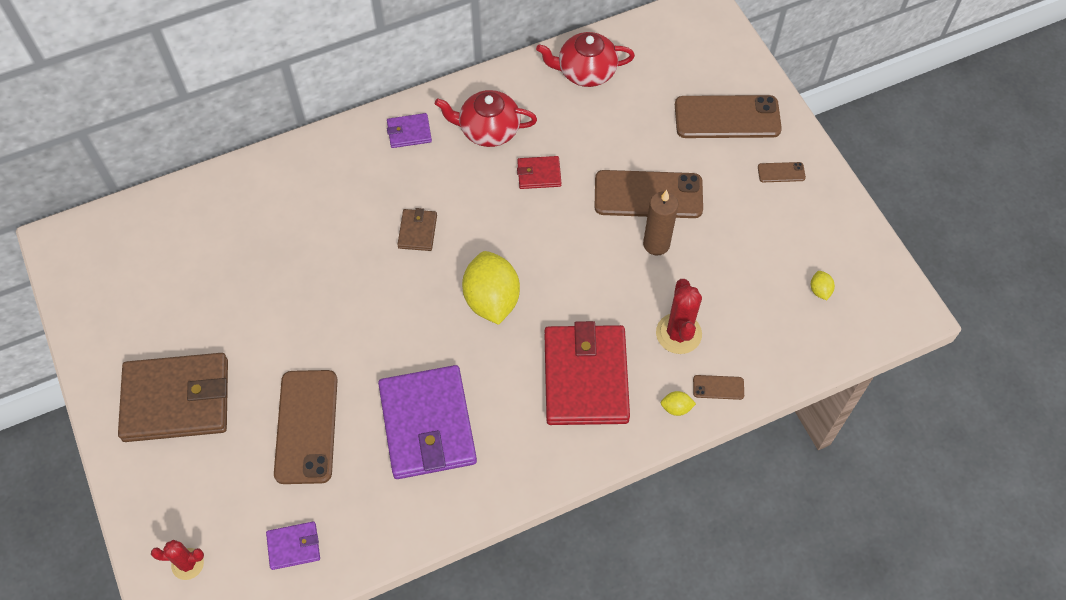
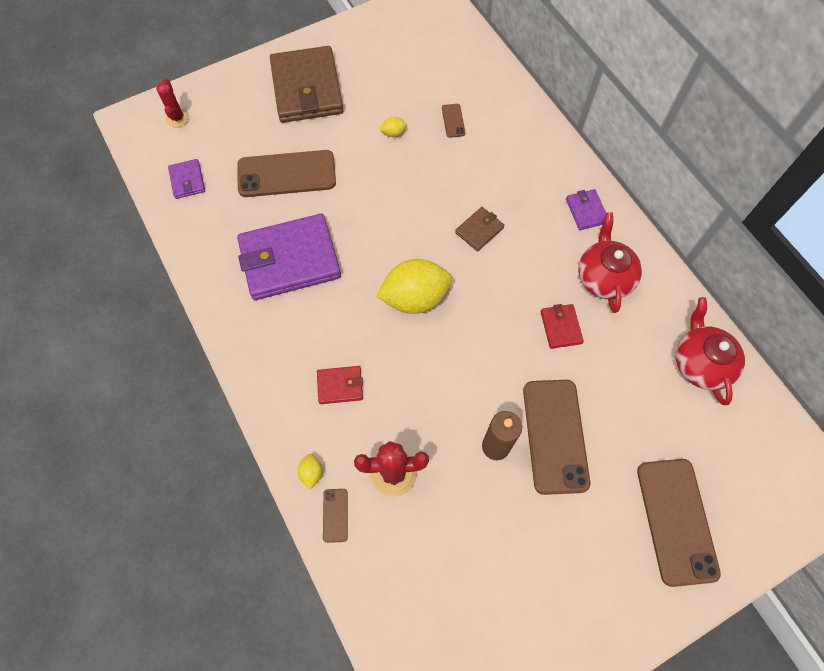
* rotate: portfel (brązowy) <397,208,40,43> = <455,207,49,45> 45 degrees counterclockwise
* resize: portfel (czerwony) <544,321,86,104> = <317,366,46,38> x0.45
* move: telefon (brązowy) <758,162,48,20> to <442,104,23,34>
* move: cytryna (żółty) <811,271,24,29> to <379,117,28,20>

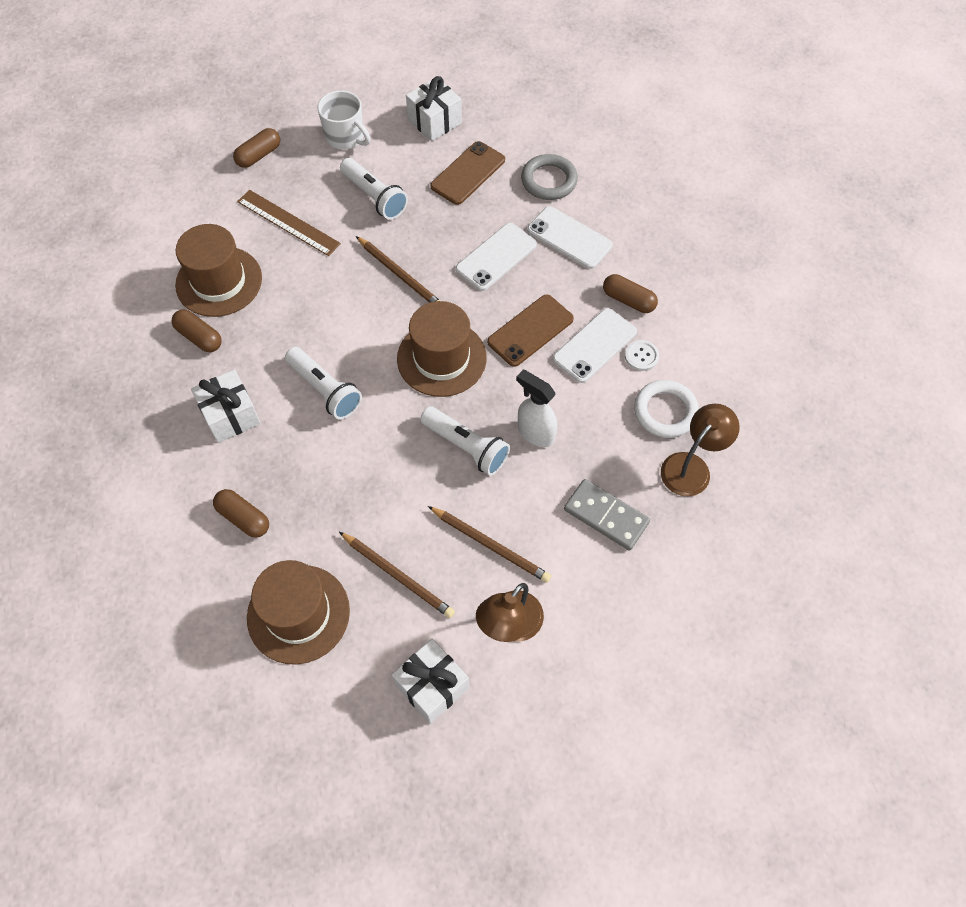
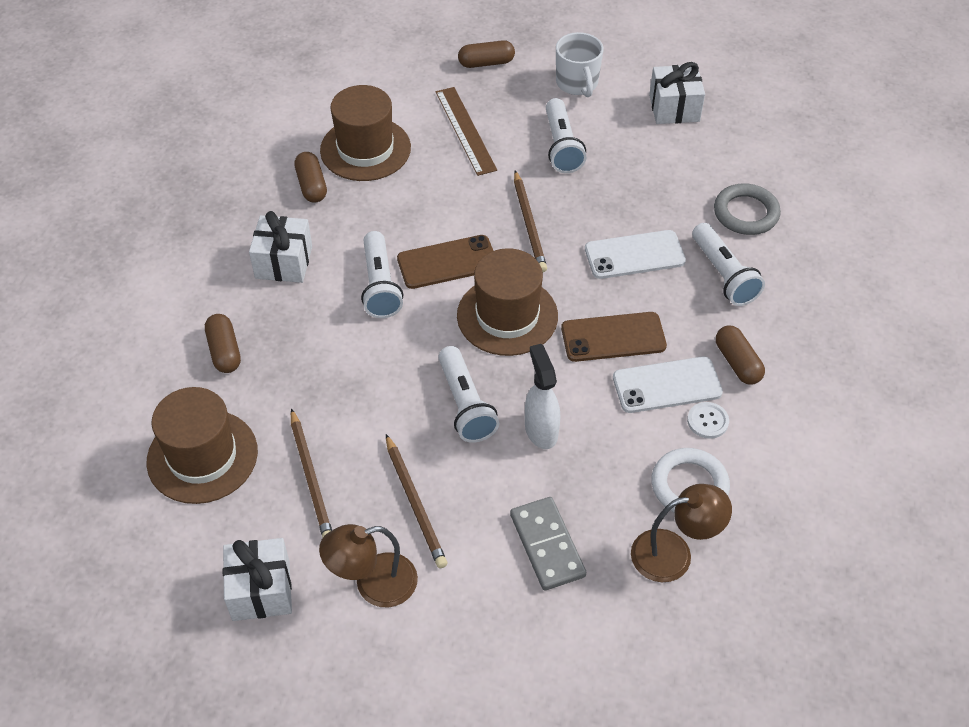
* move: telefon (brązowy) <430,141,75,64> to <397,235,96,54>
* replace: telefon (biały) <527,206,86,63> to latarka (biały) <692,223,73,83>

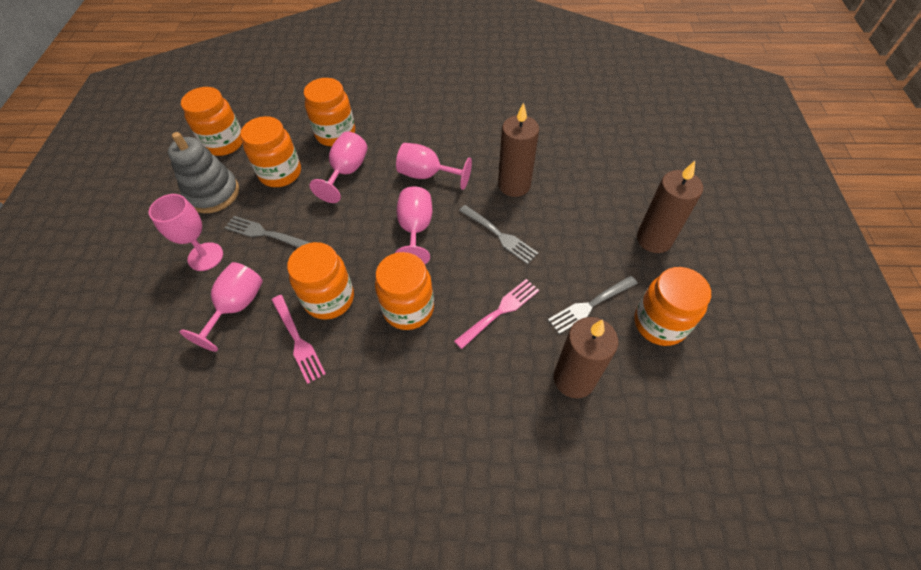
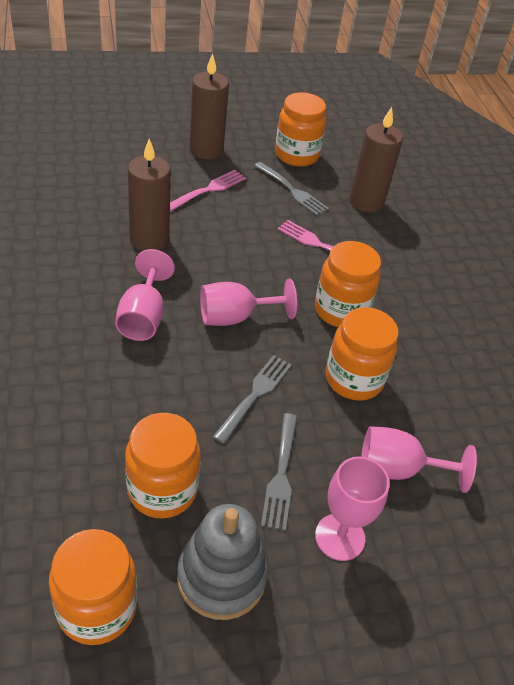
* move: widelec (różowy) <272,295,54,89> to <170,170,76,41>
* delete: słoik (pomarańczowy) <304,78,51,68>
* delete: kielich (różowy) <310,132,58,71>
* move: widelec (szary) <459,205,79,59> to <212,355,80,89>

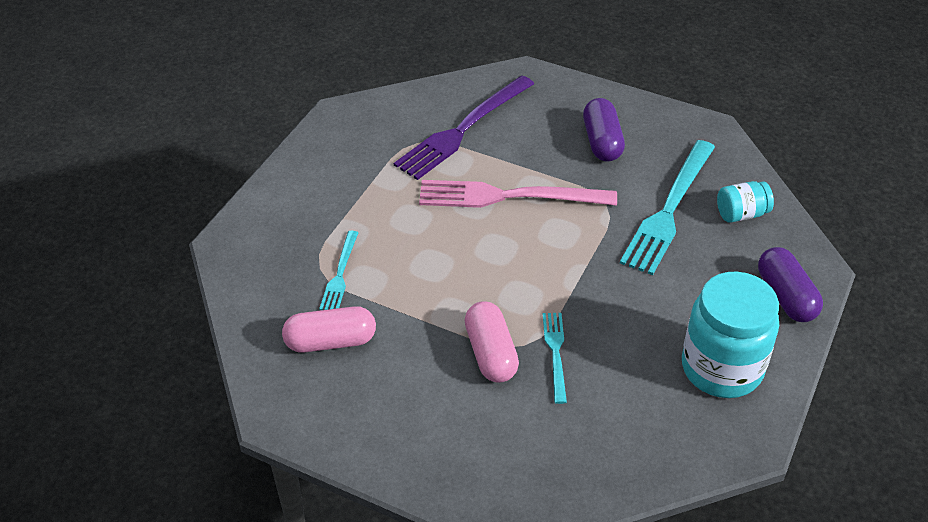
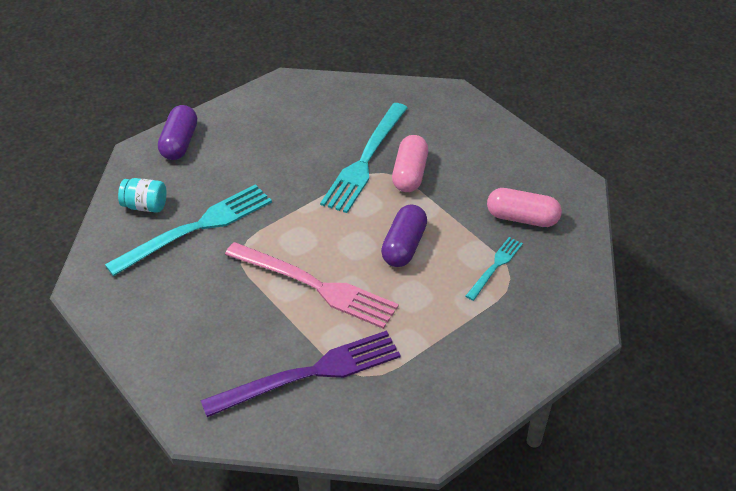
* resize: widelec (turkusowy) <543,313,24,91> = <320,103,88,110> x1.95
* move: kapsułka (fioletowy) <583,98,42,64> to <381,205,46,62>
* delete: słoik (turkusowy) <682,272,97,126>

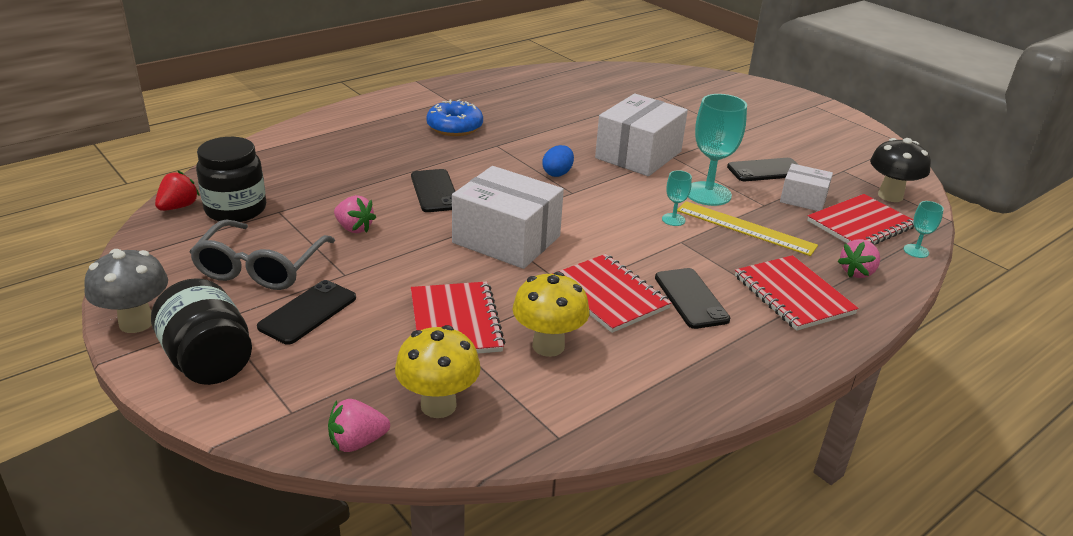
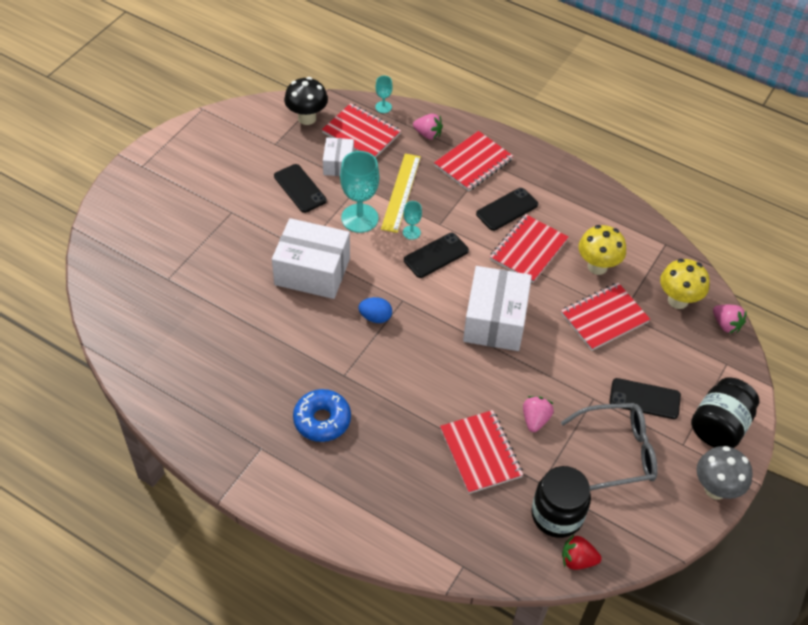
* move: telefon (czarny) <411,169,44,43> to <404,233,65,45>
* insert: zeszyt (czerwony) <440,410,83,84>

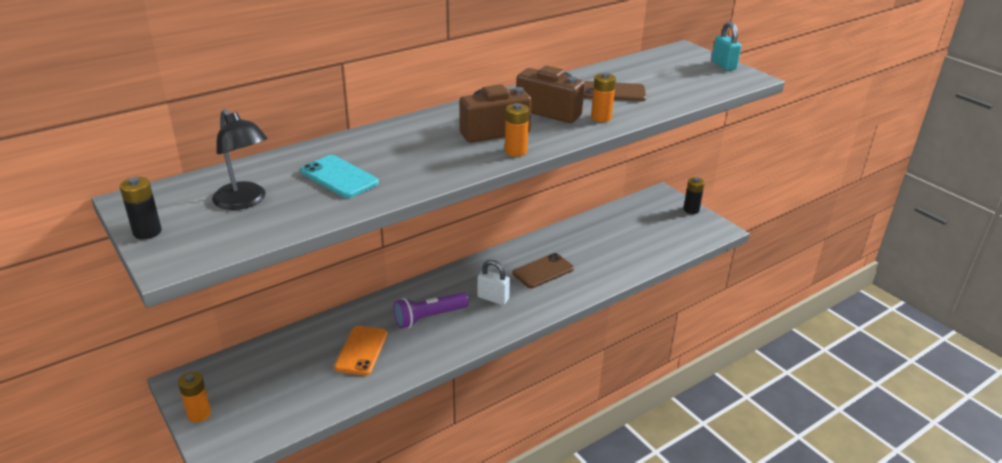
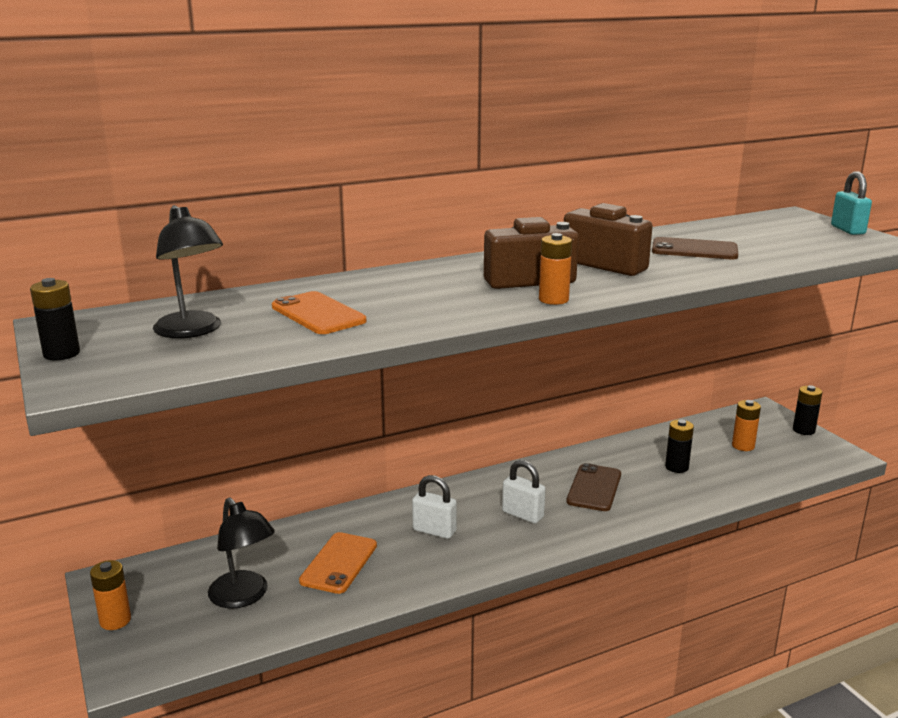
* recolor: telefon (turkusowy) <301,155,78,43> to telefon (pomarańczowy) <272,291,94,43>
* replace: latarka (fioletowy) <393,292,76,37> to kłódka (biały) <412,475,45,64>
* rotate: telefon (brązowy) <512,253,62,35> = <566,463,55,48> 45 degrees counterclockwise
* move: bateria (pomarańczowy) <591,72,25,50> to <732,400,29,51>
* insert: lampka (czarny) <208,498,67,110>
* insert: bateria (czarny) <665,419,29,54>

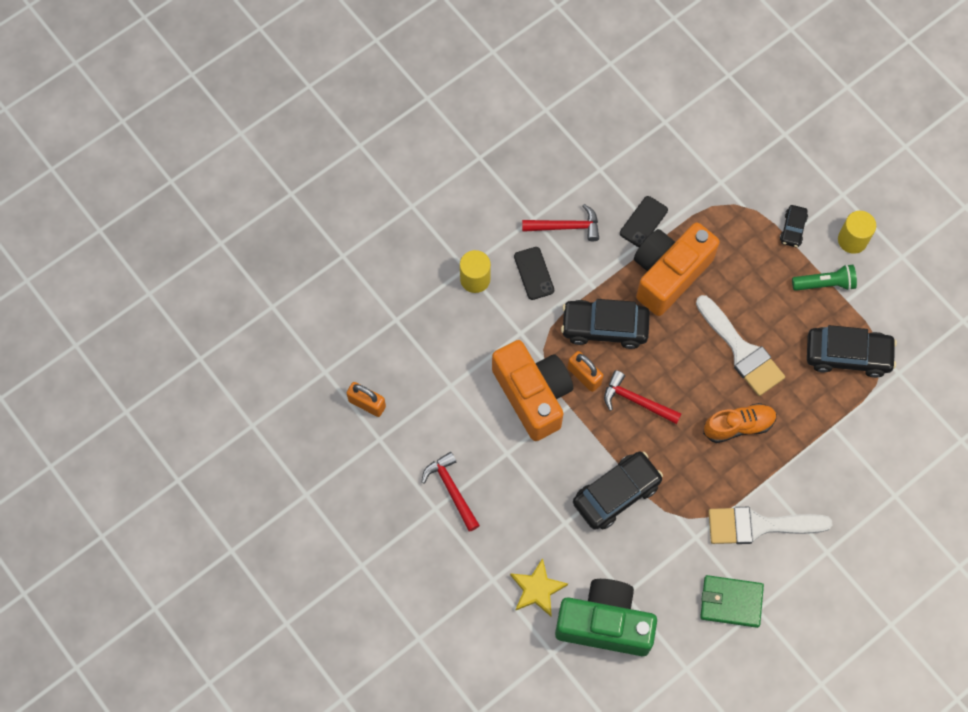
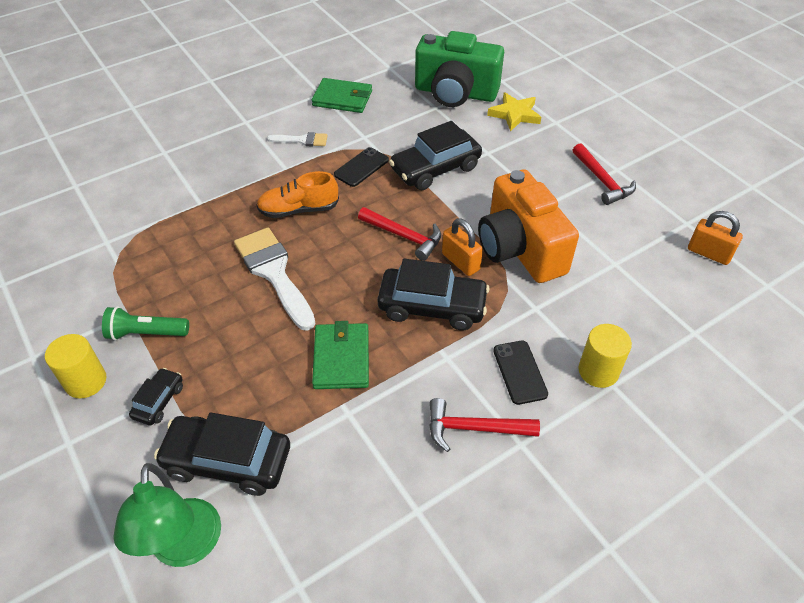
* move: telefon (czarny) <620,196,48,51> to <334,147,55,40>
* replace: aparat fotograficzny (pomarańczowy) <634,222,86,94> to portfel (zielony) <312,321,57,68>
* resize: pędzel (biały) <708,507,124,37> = <267,132,61,14> x0.51
* move: samochód (czarny) <807,325,90,53> to <154,413,136,83>
* insert: lampka (zielony) <113,463,108,104>

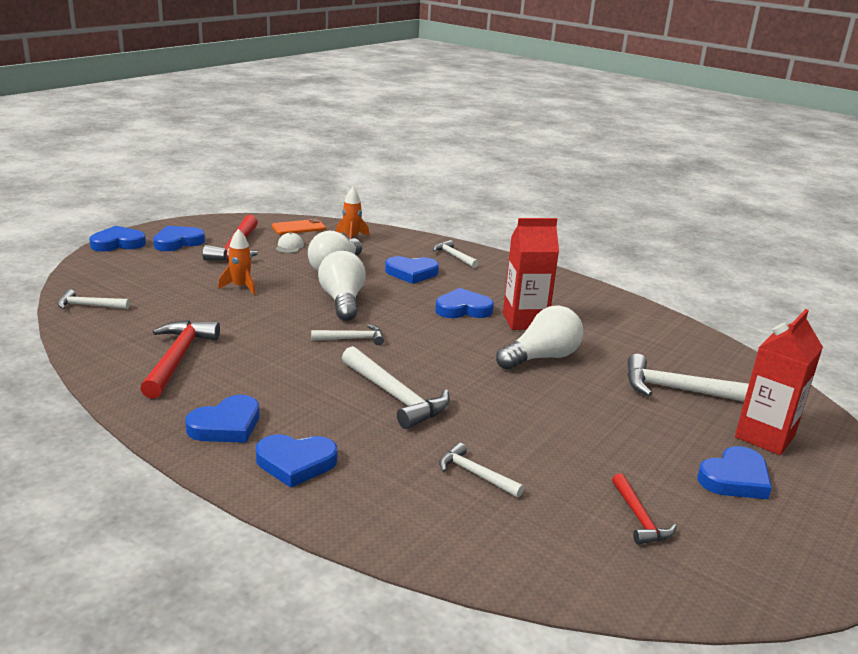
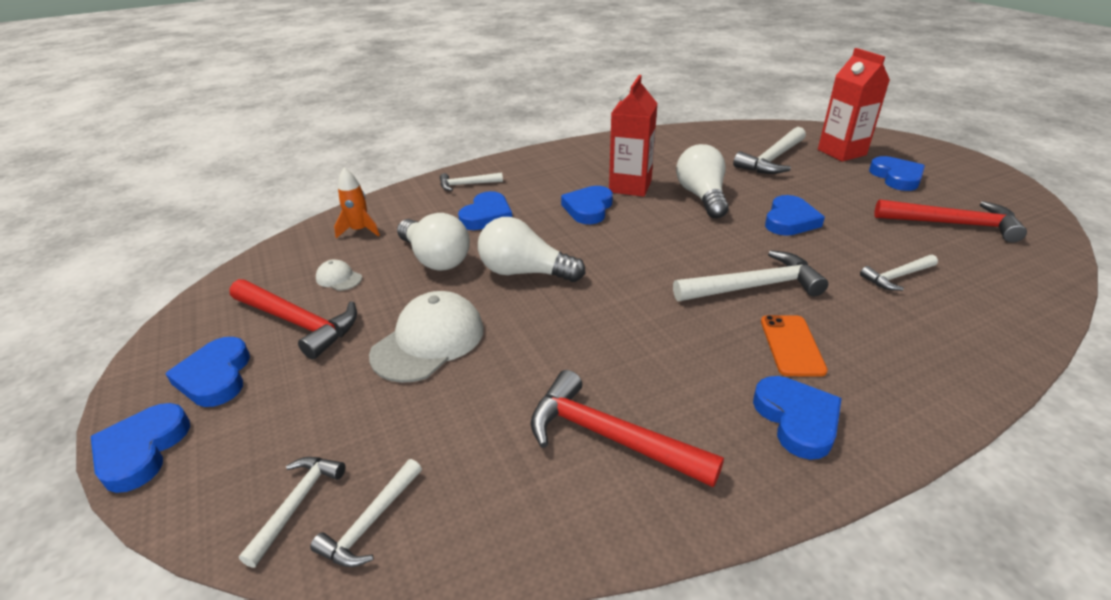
* replace: rakieta (pomarańczowy) <218,229,37,66> to czapka (biały) <369,291,115,92>
* move: serce (niebieski) <256,434,81,54> to <765,195,60,41>
* move: telefon (pomarańczowy) <272,219,54,16> to <761,315,67,62>
* move: młotek (biały) <311,324,73,21> to <239,457,106,111>
* resize: młotek (czerwony) <612,473,65,72> = <874,200,153,43> x1.74

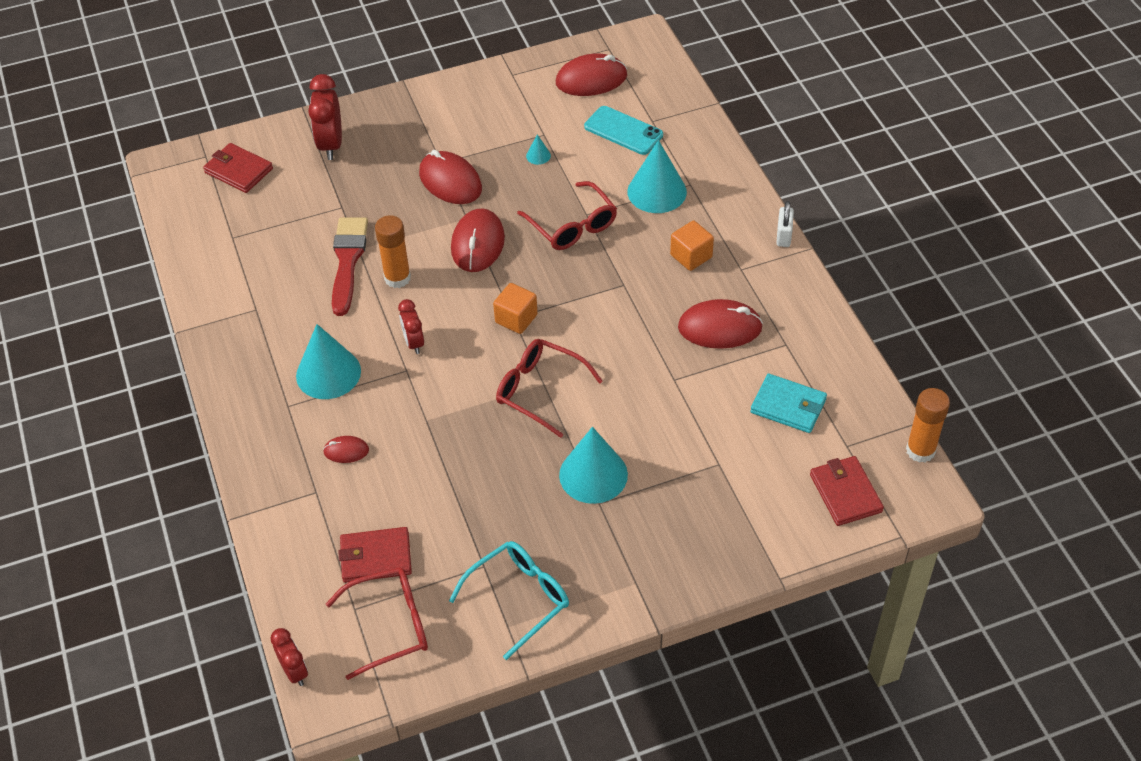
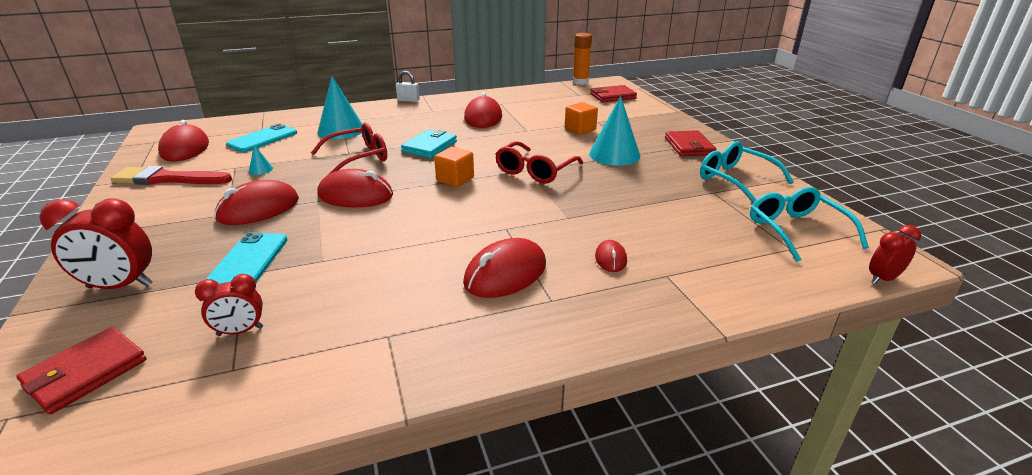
* replace: stożek (turkusowy) <296,324,65,75> to myszka (czerwony) <463,238,83,60>
* recolor: okulary (czerwony) <326,568,102,112> to okulary (turkusowy) <750,187,119,75>
* move: pędzel (czerwony) <332,218,36,98> to <110,166,122,19>
* move: portfel (czerwony) <338,527,74,56> to <665,130,51,26>
* delete: klej w sztyfcie (pomarańczowy) <375,215,36,73>
* move: budzik (czerwony) <398,299,26,55> to <195,274,68,62>
* move: sześcian (pomarańczowy) <670,220,44,51> to <565,102,33,33>
* move: portfel (turkusowy) <750,373,77,60> to <401,130,56,28>
* insert: telefon (turkusowy) <205,232,82,53>

